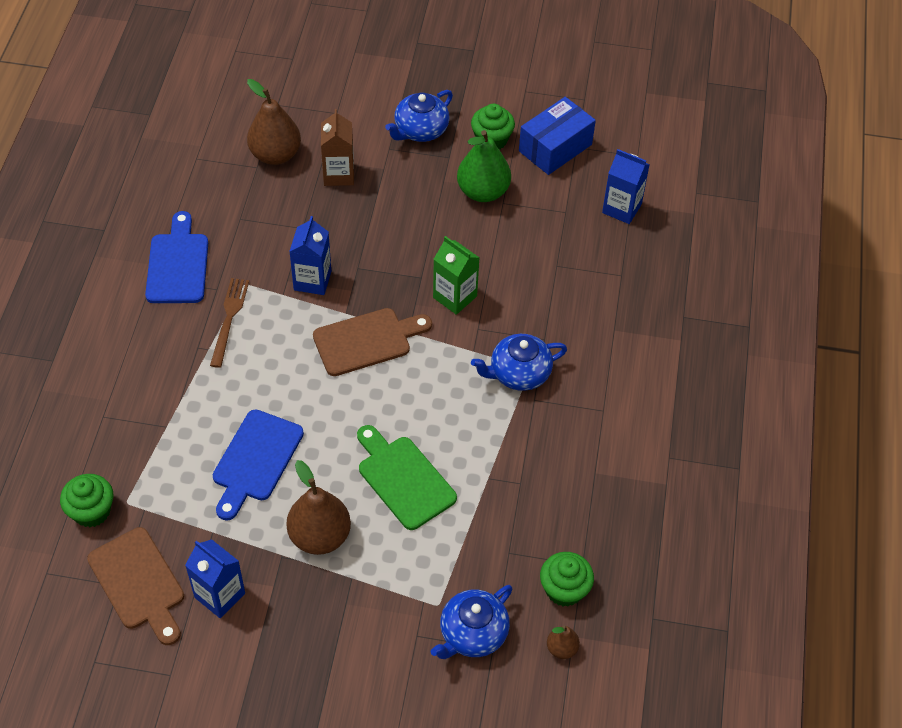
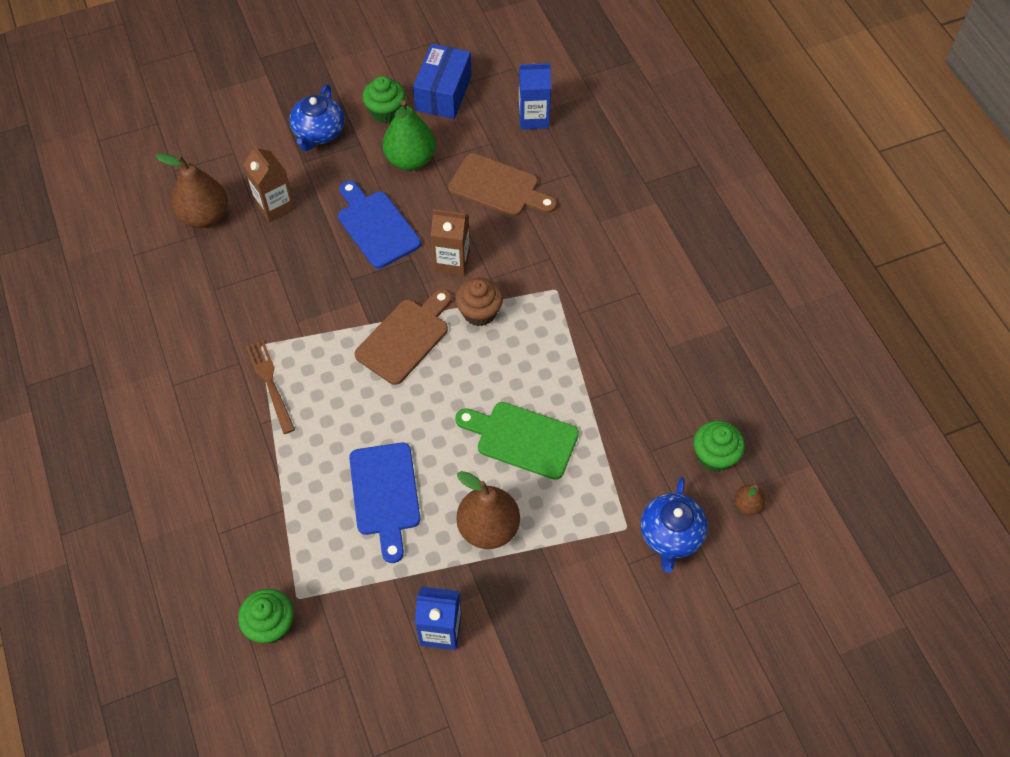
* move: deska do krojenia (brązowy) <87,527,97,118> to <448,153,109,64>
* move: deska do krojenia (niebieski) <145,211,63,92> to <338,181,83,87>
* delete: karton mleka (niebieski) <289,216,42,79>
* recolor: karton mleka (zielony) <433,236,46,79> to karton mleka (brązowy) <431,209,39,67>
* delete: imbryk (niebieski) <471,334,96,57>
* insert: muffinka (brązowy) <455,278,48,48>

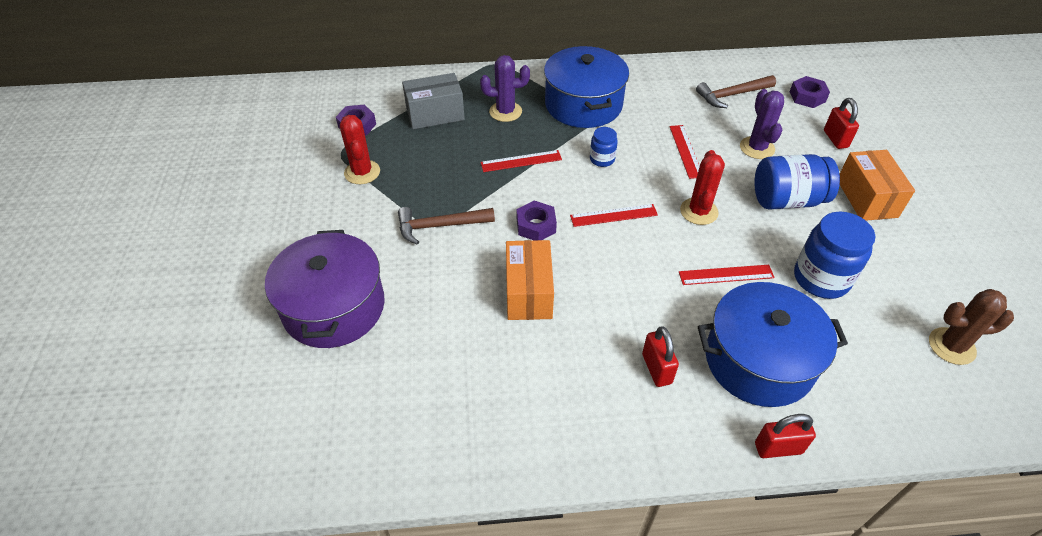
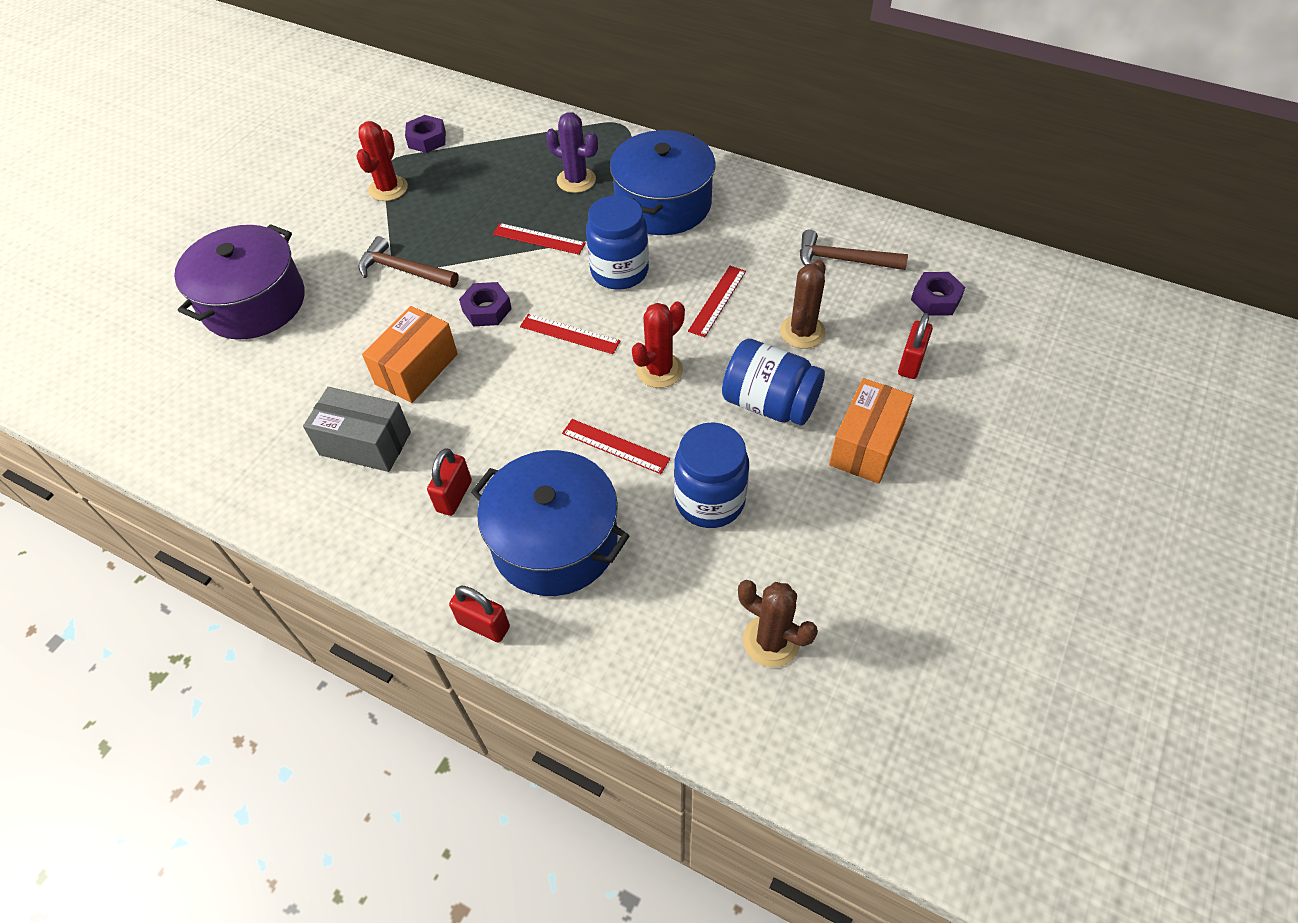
* move: pudełko (szary) <402,73,63,56> to <303,387,108,85>
* resize: słoik (niebieski) <590,127,28,40> = <586,195,63,95> x1.89
* recolor: kaktus (fioletowy) <740,89,44,70> to kaktus (brązowy) <780,259,46,90>

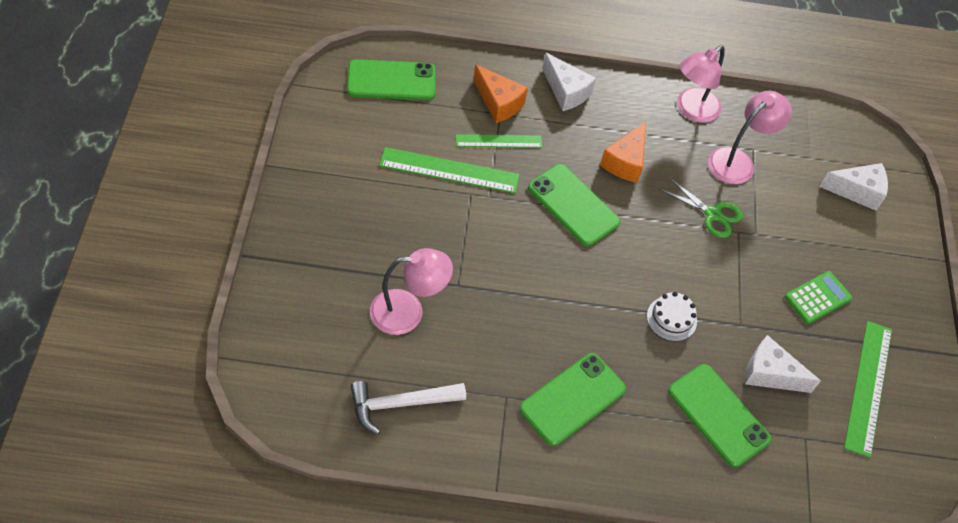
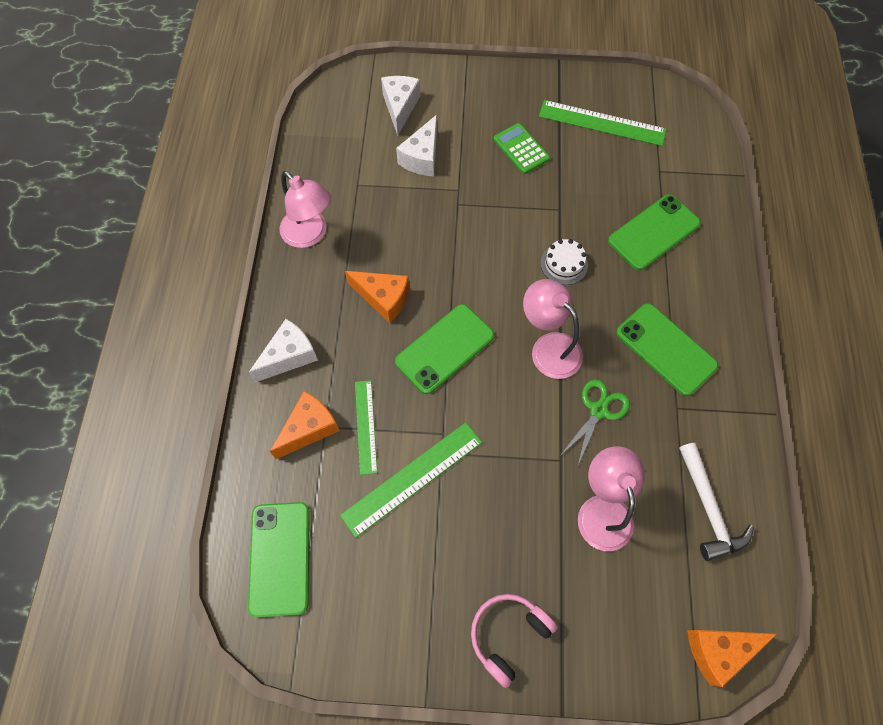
* rotate: linijka (zielony) <379,147,141,46> = <340,422,142,116> 45 degrees clockwise
* move: nożyczki (zielony) <660,178,83,60> to <561,379,69,88>
* move: lampka (różowy) <708,91,84,93> to <523,279,60,100>
* move: ser (biały) <745,335,76,58> to <396,115,41,62>
* insert: słuchawki (różowy) <471,594,86,94>
* insert: ser (pomarańczowy) <687,630,90,57>

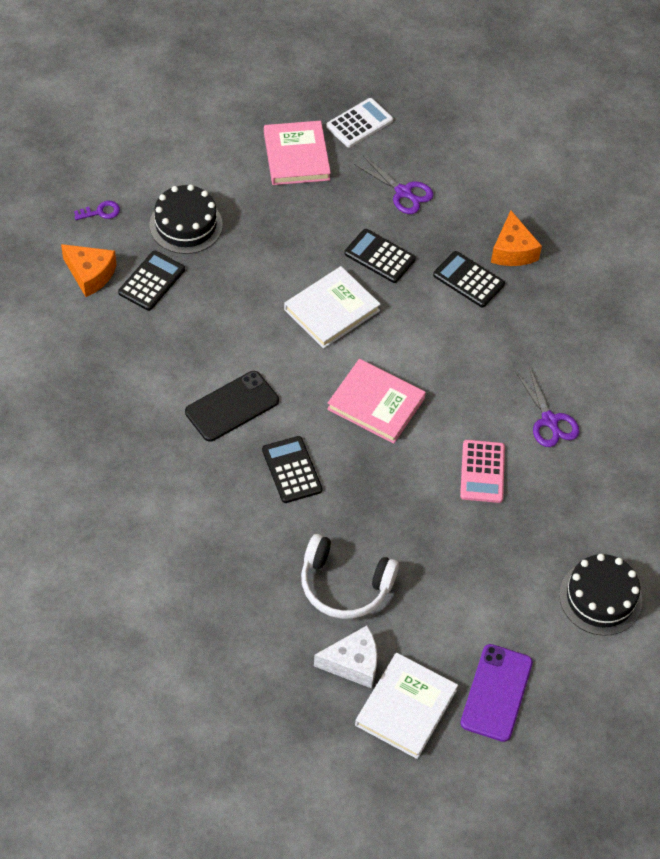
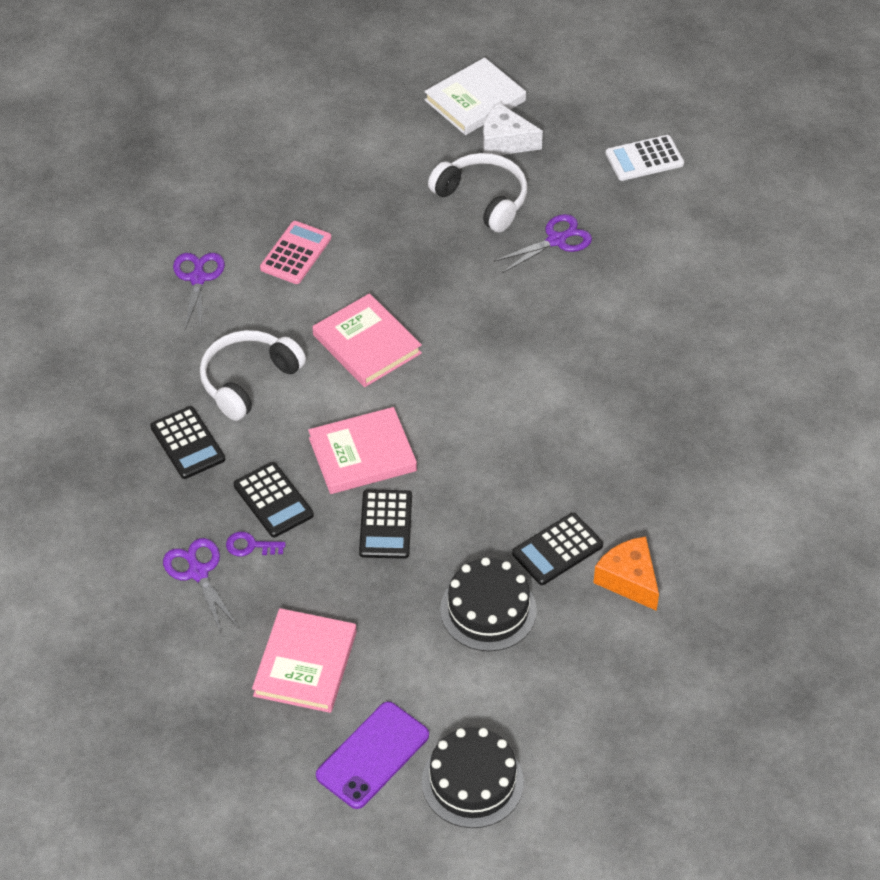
* move: klucz (fioletowy) <74,201,46,19> to <226,532,60,24>
* delete: telefon (czarny) <185,371,94,71>
* move: kalkulator (czarny) <262,436,61,67> to <359,489,53,70>
* recolor: książka (biały) <284,266,97,83> to książka (różowy) <308,407,109,87>
* move: kalkulator (biały) <326,98,67,49> to <605,135,79,46>
* move: telefon (fioletowy) <460,644,73,98> to <316,701,113,108>
* delete: ser (pomarańczowy) <491,211,51,55>
* move: tort (czarny) <559,554,83,82> to <422,727,102,101>
* insert: słuchawki (biały) <200,330,106,91>
* insert: nożyczki (fioletowy) <493,214,99,59>

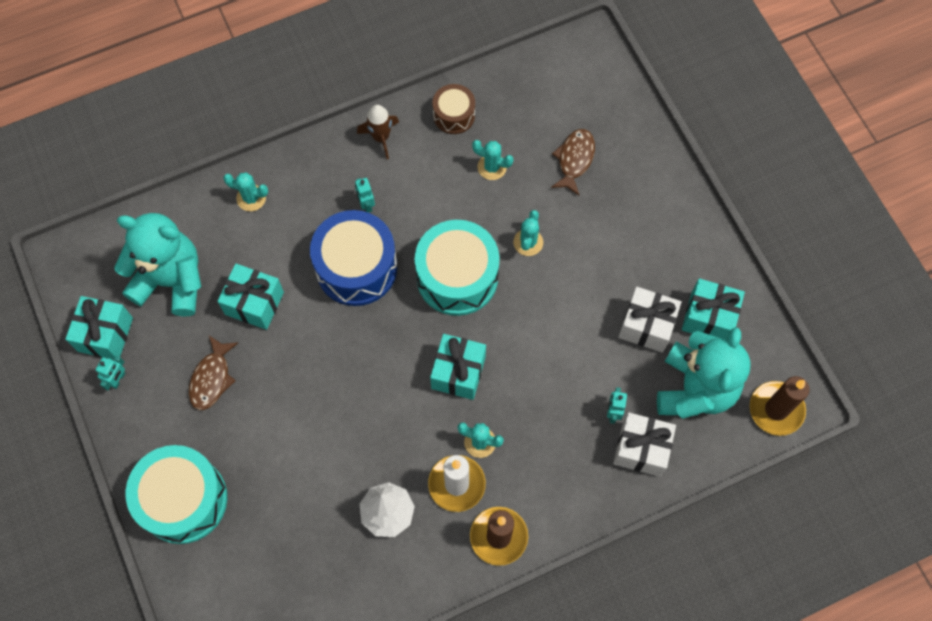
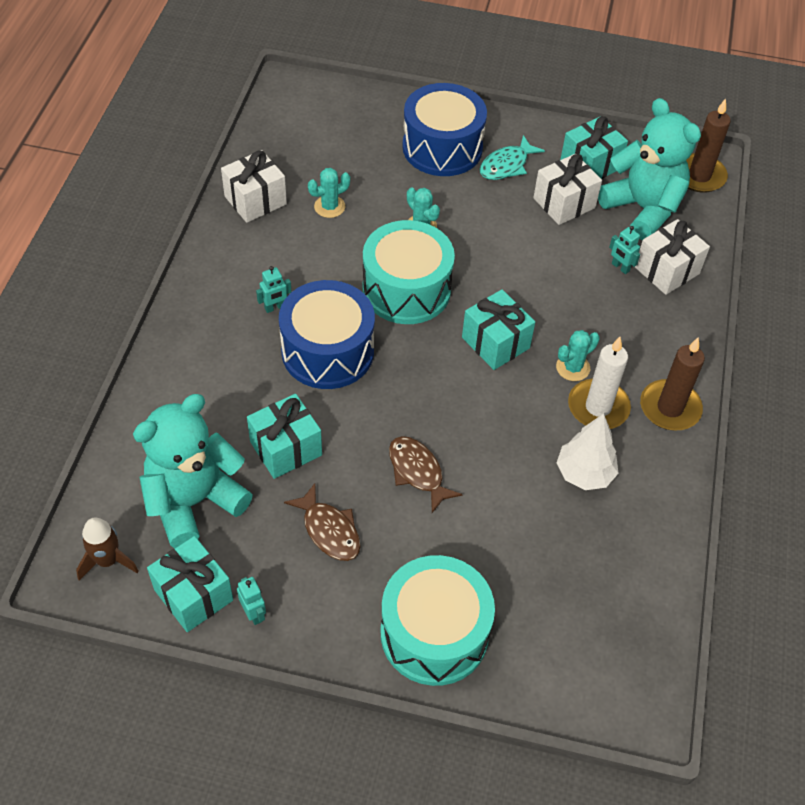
* delete: kaktus (turkusowy) <223,172,45,39>
* rotate: robot (turkusowy) <355,178,20,35> = <256,266,36,47> 45 degrees counterclockwise
* move: rakieta (brązowy) <357,105,42,54> to <76,517,62,64>
* replace: bęben (brązowy) <432,84,43,50> to prezent (biały) <221,150,66,73>
* move: ryba (brązowy) <551,129,44,67> to <389,436,74,77>
* insert: bęben (niebieski) <402,83,85,93>
* insert: ryba (turkusowy) <480,135,65,45>

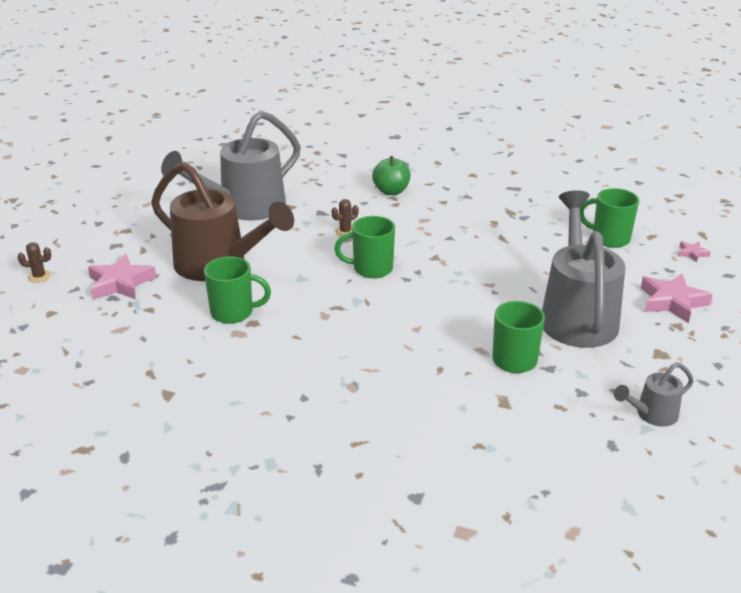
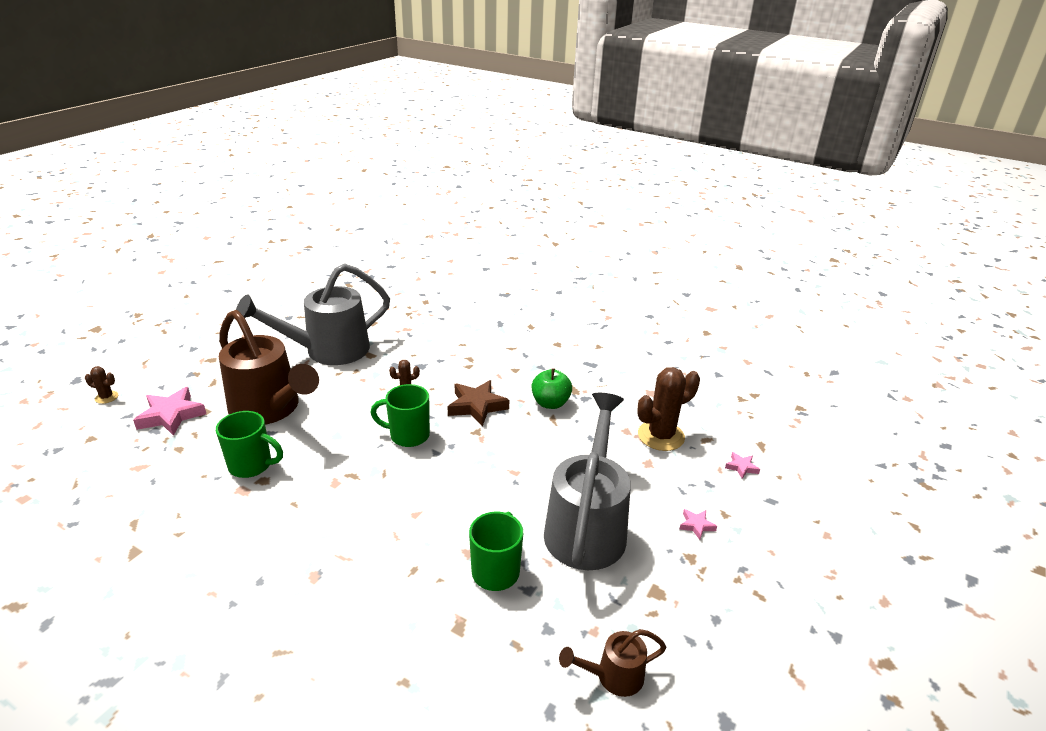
* move: jabłko (zielony) <372,156,39,39> to <532,368,40,41>
* replace: kubek (zielony) <580,188,59,60> to kaktus (brązowy) <637,367,63,84>
* recolor: konewka (szary) <614,362,80,65> to konewka (brązowy) <559,629,107,68>
* resize: gwiazda (różowy) <641,274,72,49> = <679,509,38,31> x0.49
* insert: gwiazda (brązowy) <447,380,62,47>

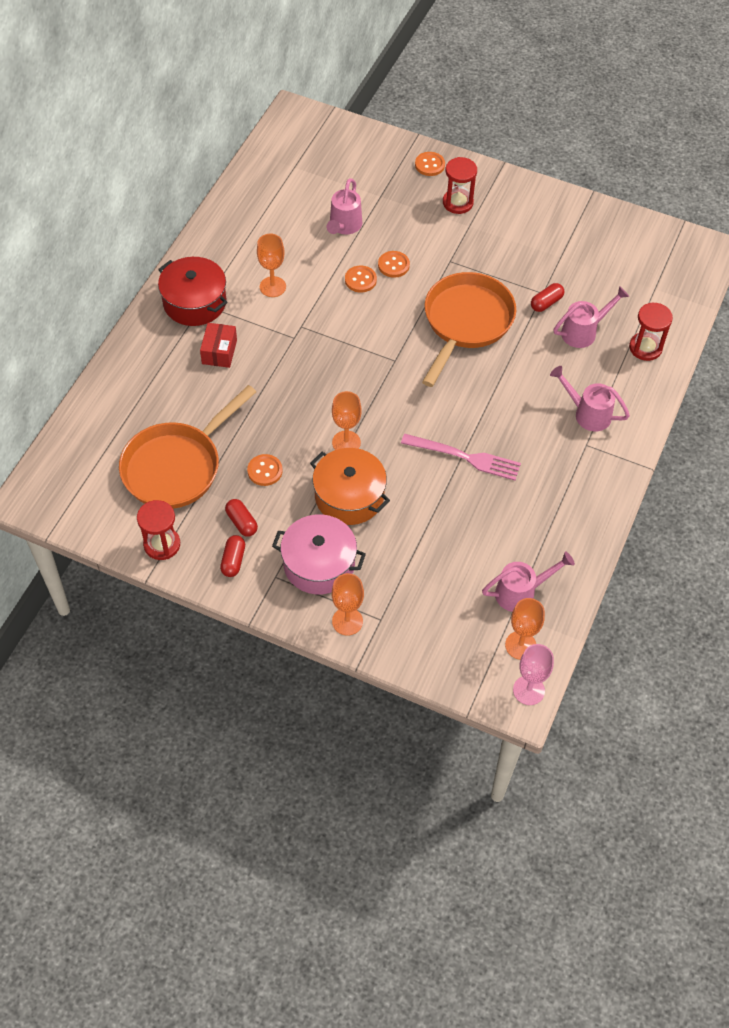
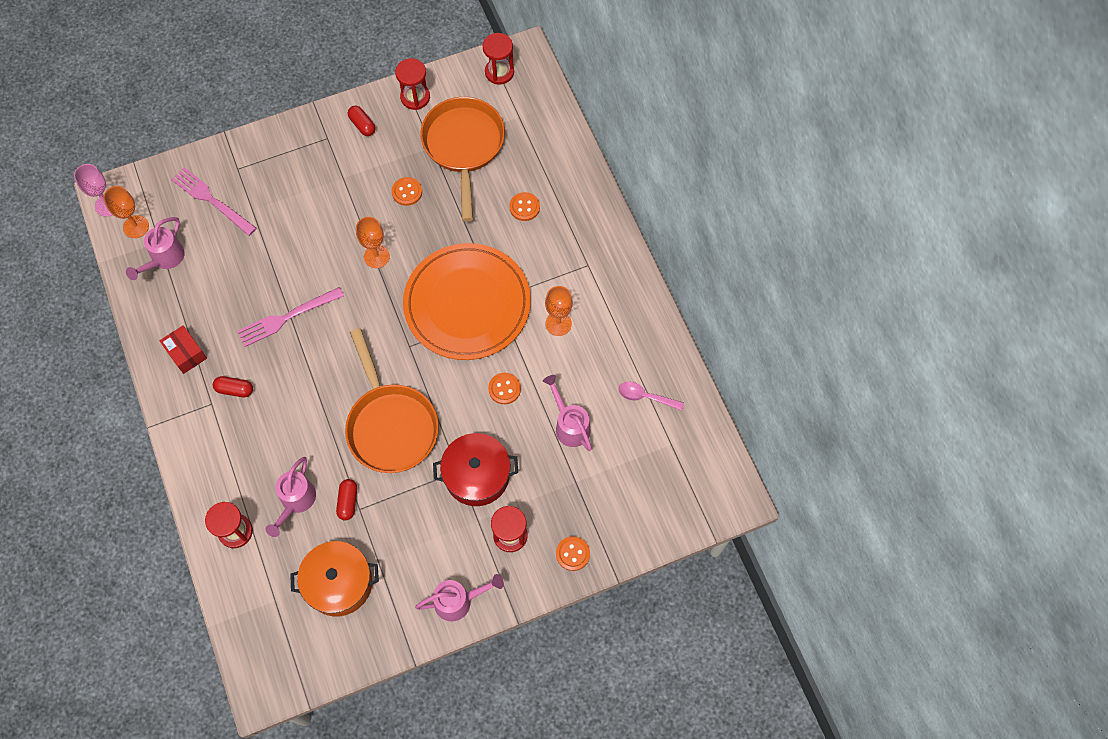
* move: garnek (czerwony) <158,257,69,69> to <433,433,85,73>
* move: pudełko (czerwony) <200,323,37,45> to <160,325,47,49>
* move: kapsułka (czerwony) <225,499,33,38> to <213,376,40,21>
* delete: garnek (różowy) <272,514,94,80>
* move: garnek (pomarańczowy) <310,448,80,77> to <290,541,89,75>
* delete: kielich (pomarańczowy) <332,573,32,63>
* move: guzik (pomarańczowy) <378,251,32,27> to <509,192,31,29>
* move: konewka (różowy) <550,366,80,65> to <415,574,89,47>
* insert: widelec (różowy) <171,167,85,69>
* insert: talerz (pomarańczowy) <403,243,128,117>
* insert: klepsydra (czerwony) <483,33,31,52>
* insert: łyżka (różowy) <618,382,66,29>

